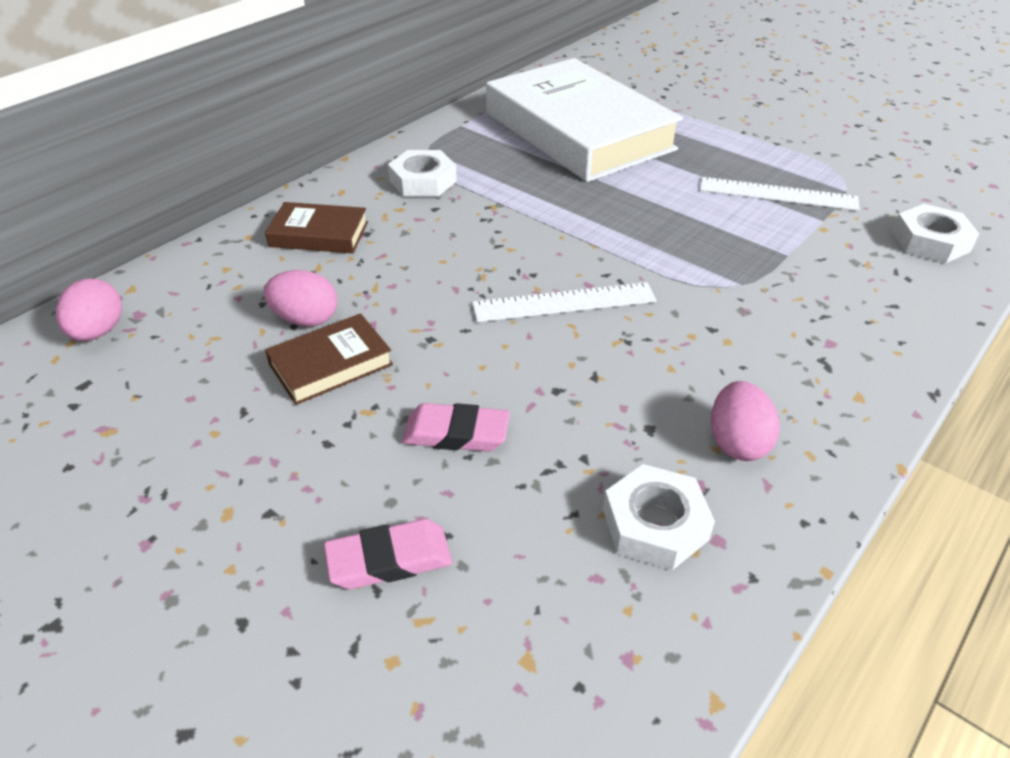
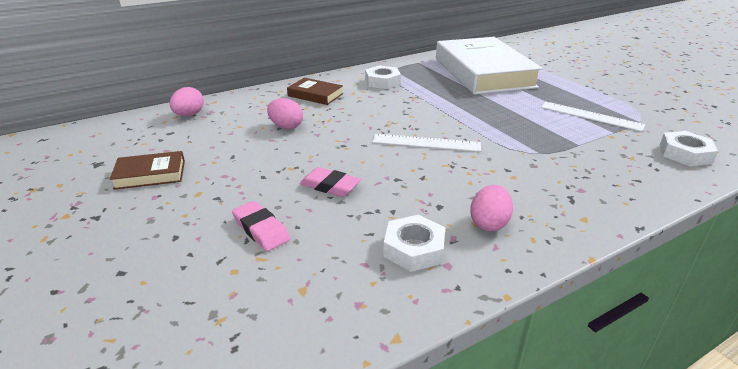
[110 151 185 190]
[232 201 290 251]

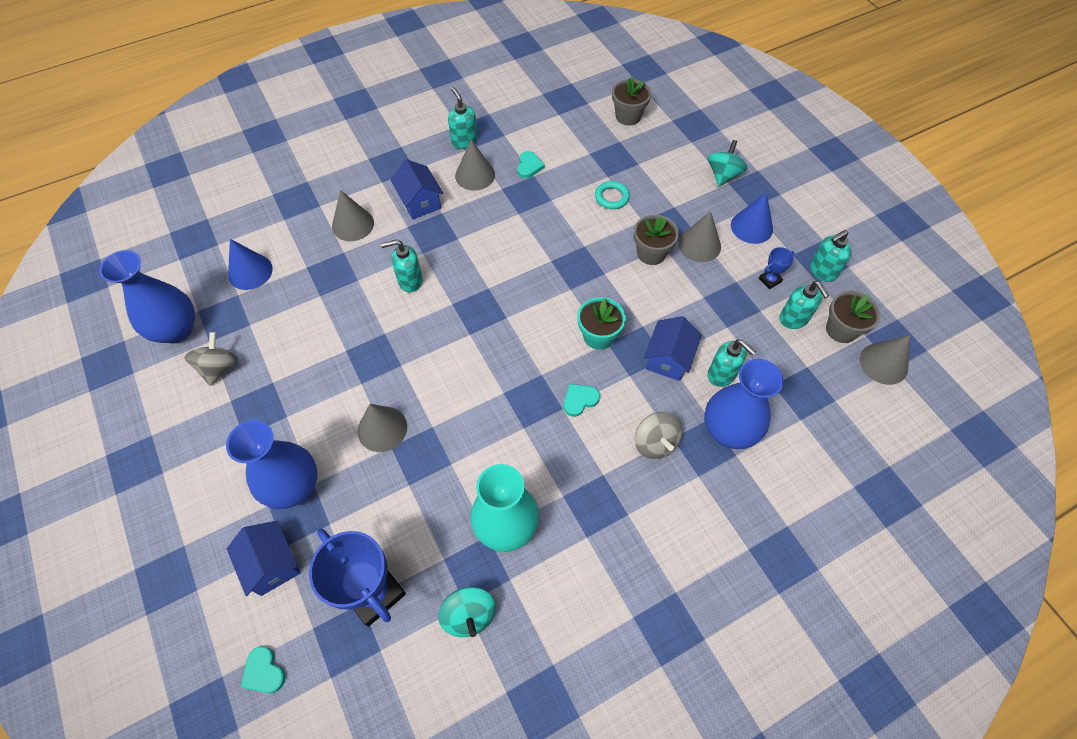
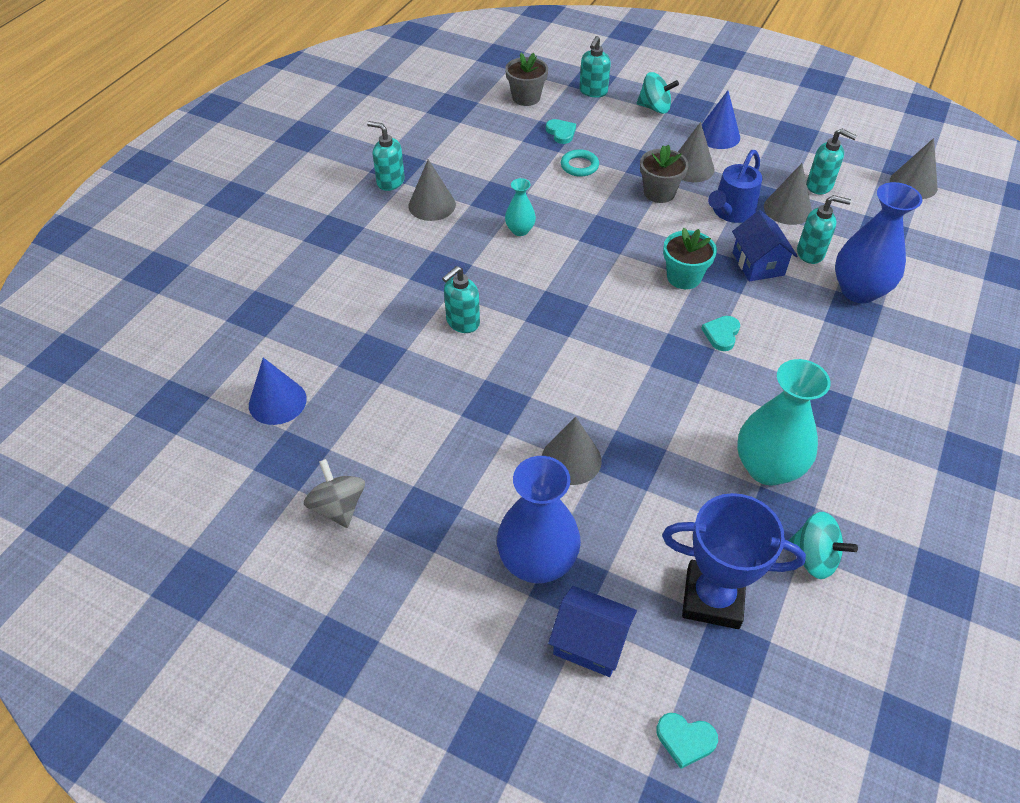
[505 178 536 236]
[546 119 576 144]
[579 36 611 97]
[637 72 679 114]
[708 150 763 223]
[764 163 812 225]
[99 250 195 343] (first image)
[391 159 443 219] (first image)
[635 412 682 459] (first image)
[759 247 794 289] (first image)
[826 291 881 343] (first image)

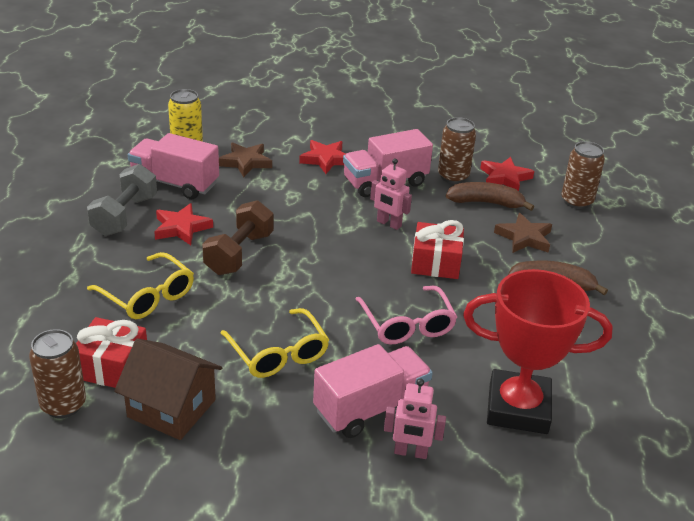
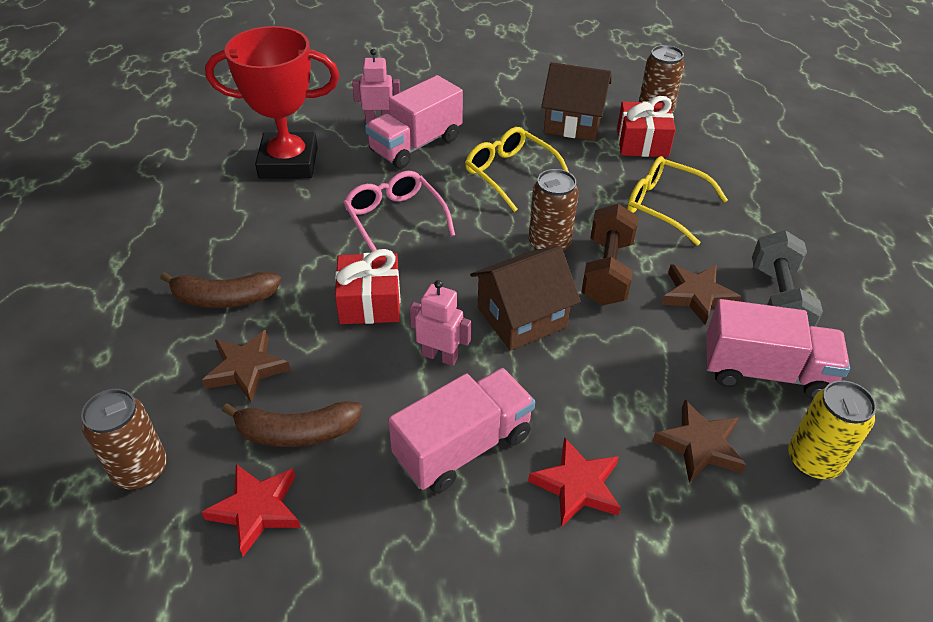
[470 246 581 351]
[529 169 579 252]
[661 264 741 325]

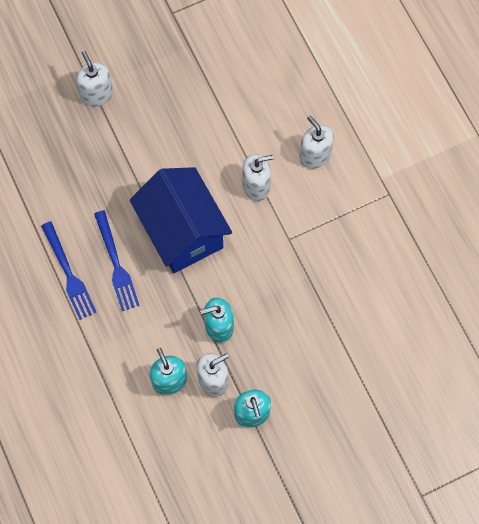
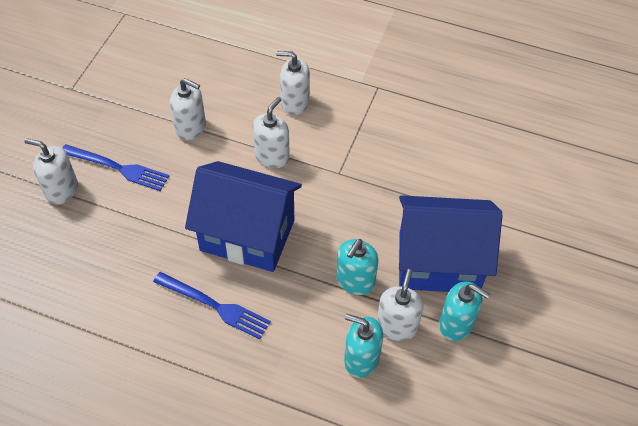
[62 144 169 191]
[170 78 206 140]
[399 195 503 292]

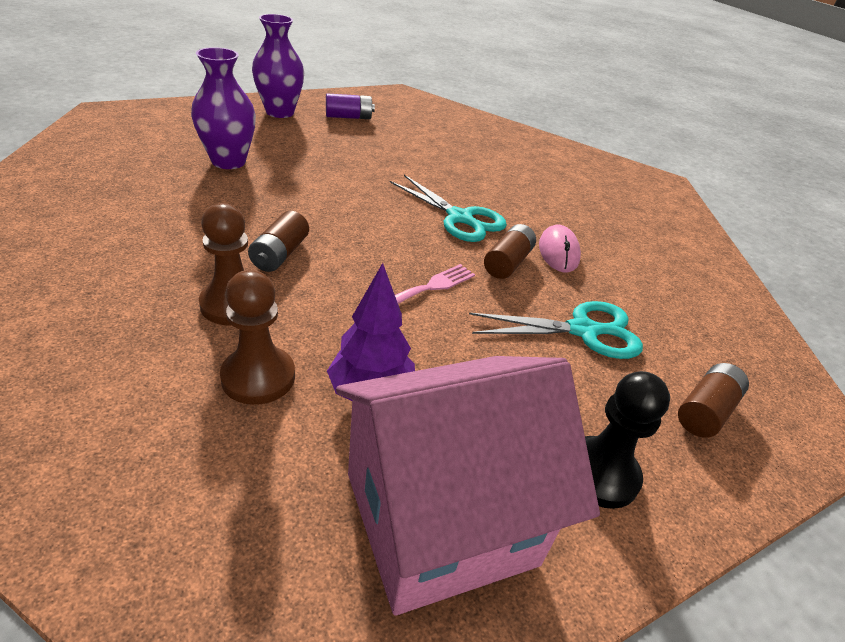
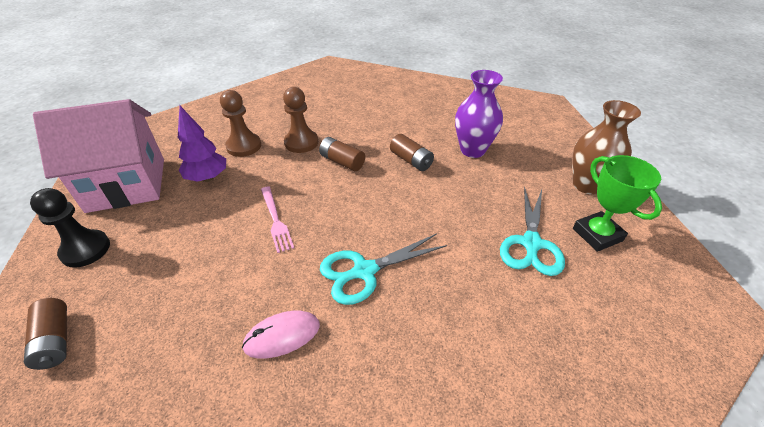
[33 99 164 213]
[242 311 320 359]
[390 134 434 171]
[500 186 565 276]
[572 100 641 194]
[573 155 662 252]

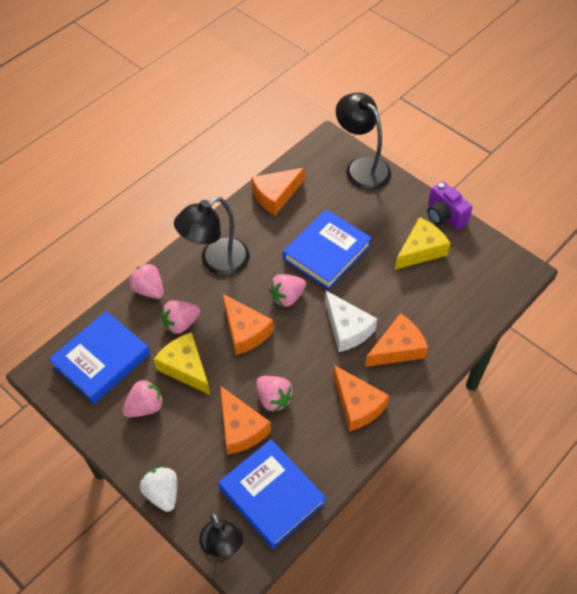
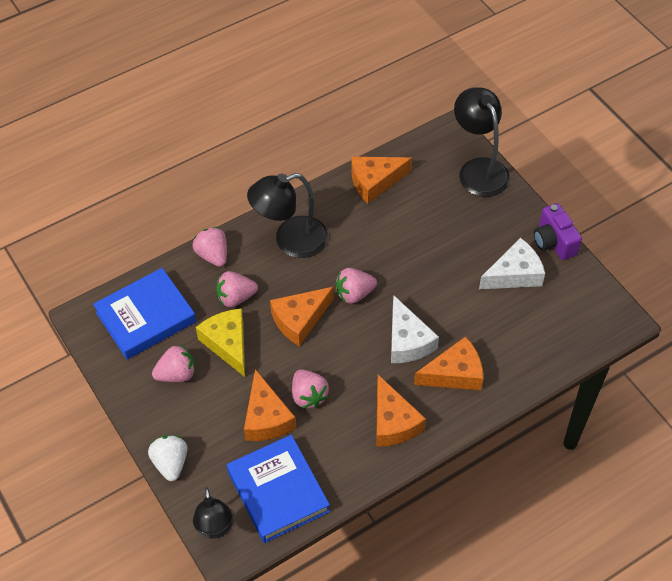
[270 287 334 346]
[479 238 545 289]
[283 209 372 290] (first image)

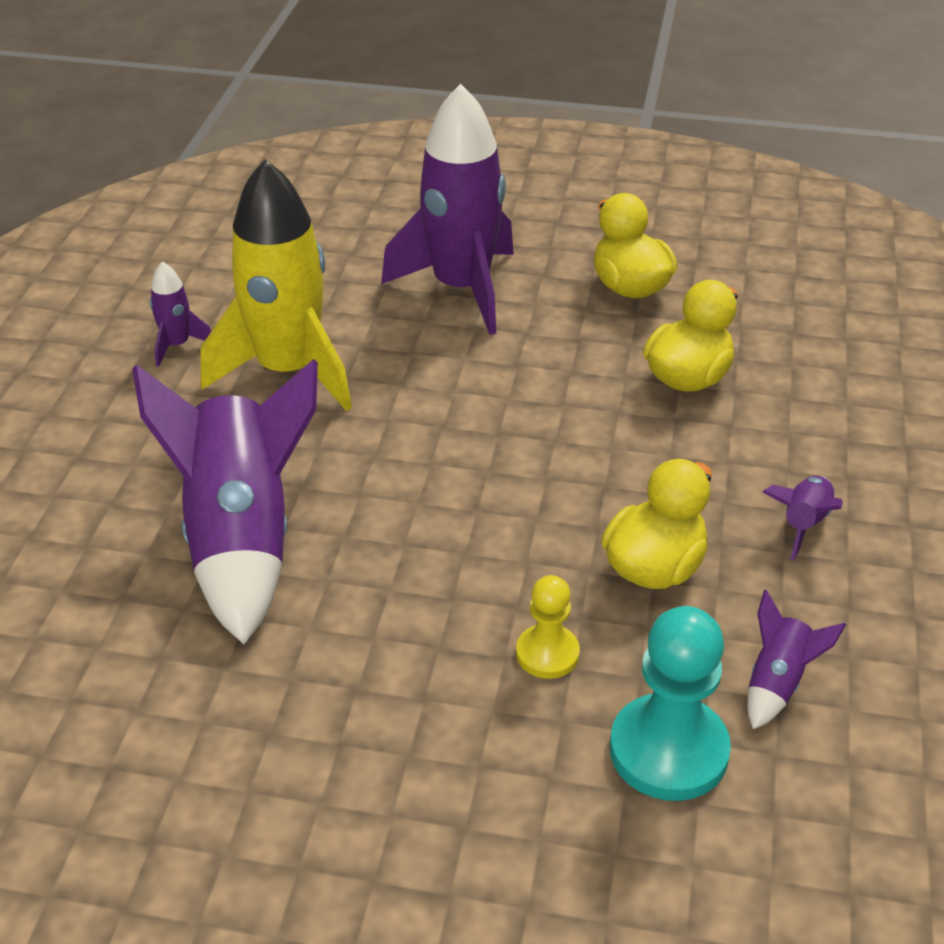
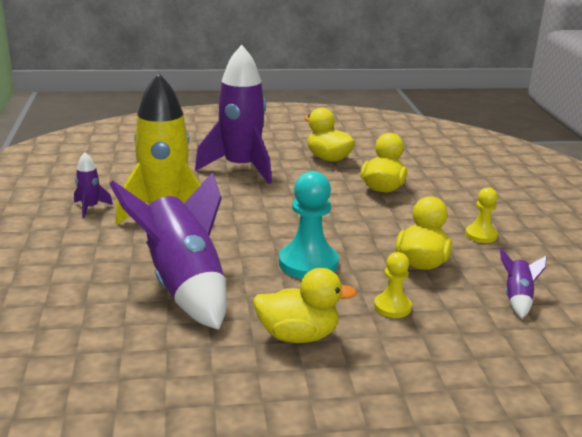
[253 268 357 343]
[279 171 339 279]
[465 187 498 243]

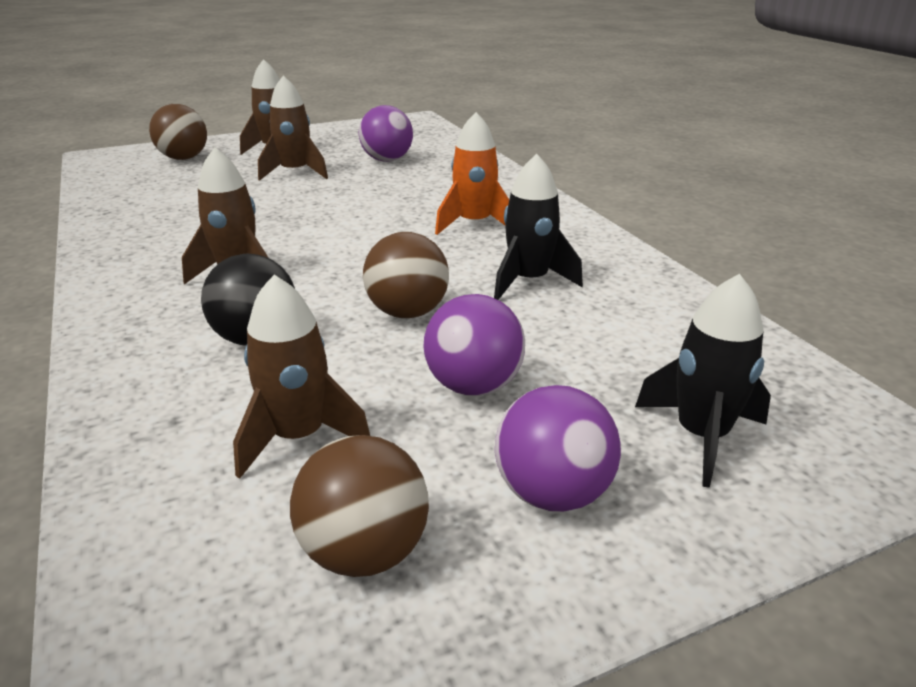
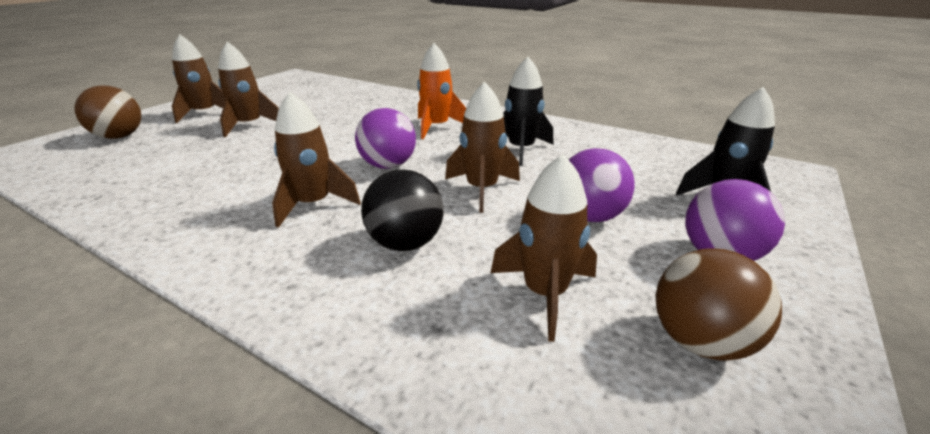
[355 108 416 169]
[445 82 520 213]

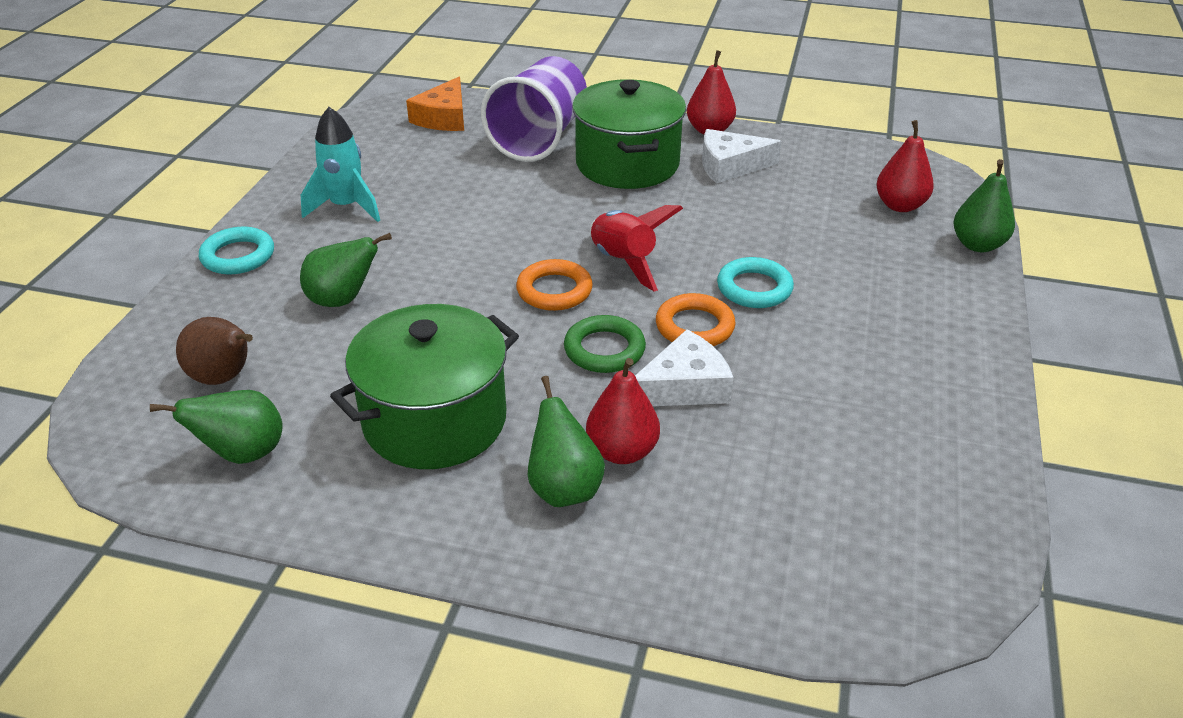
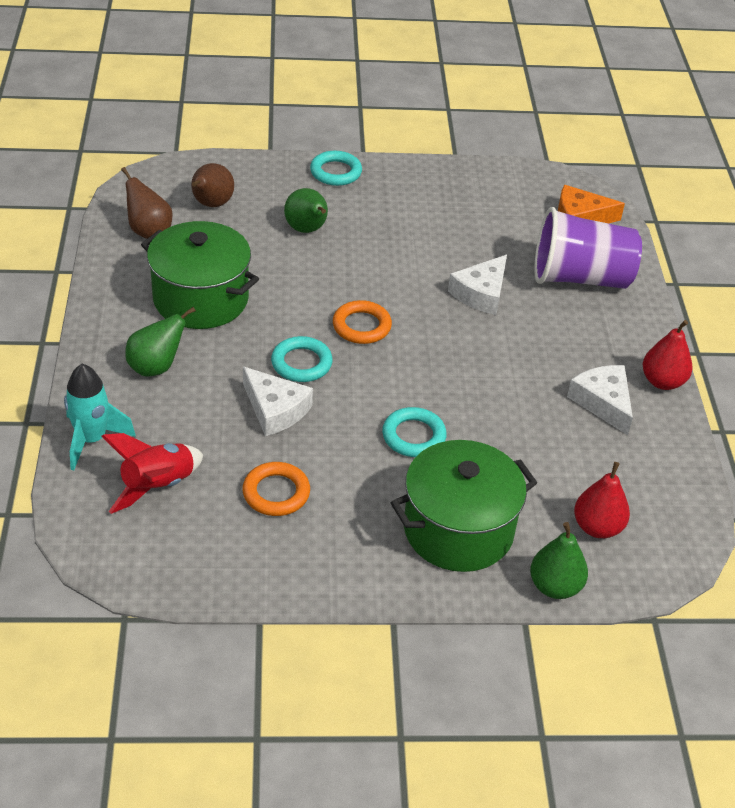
[64 364 136 471]
[101 433 203 514]
[121 167 172 239]
[243 462 310 516]
[271 336 333 382]
[391 440 537 572]
[448 255 507 315]
[586 358 660 464] (first image)

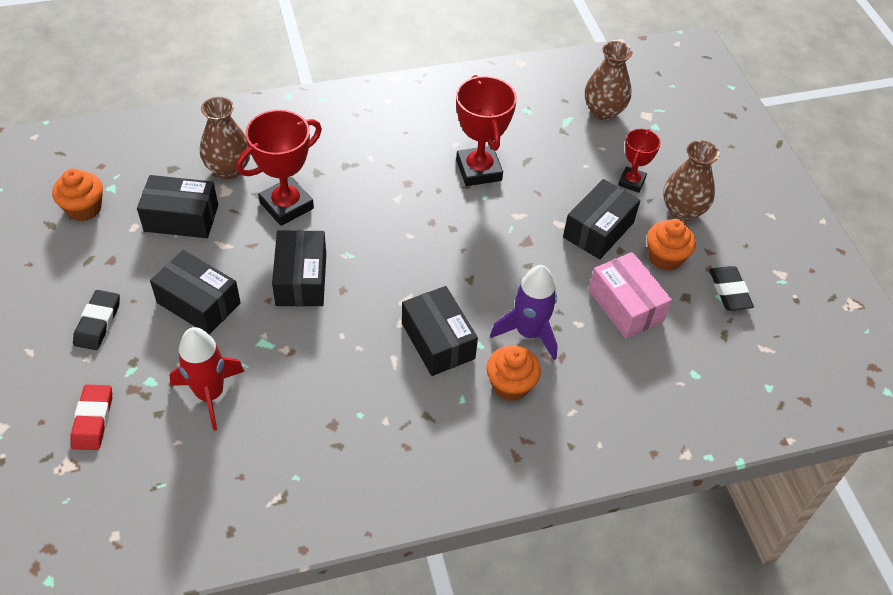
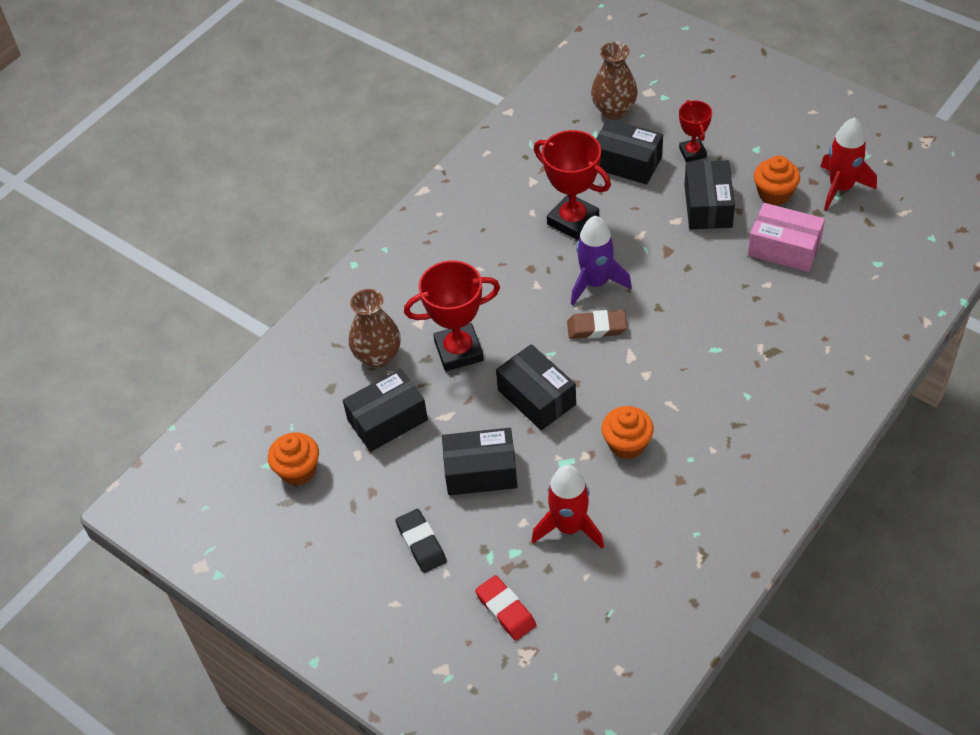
[404 260 500 371]
[567 310 627 339]
[571 215 632 305]
[596 119 663 184]
[601 406 654 459]
[820 118 877 211]
[663 140 720 221] (first image)

